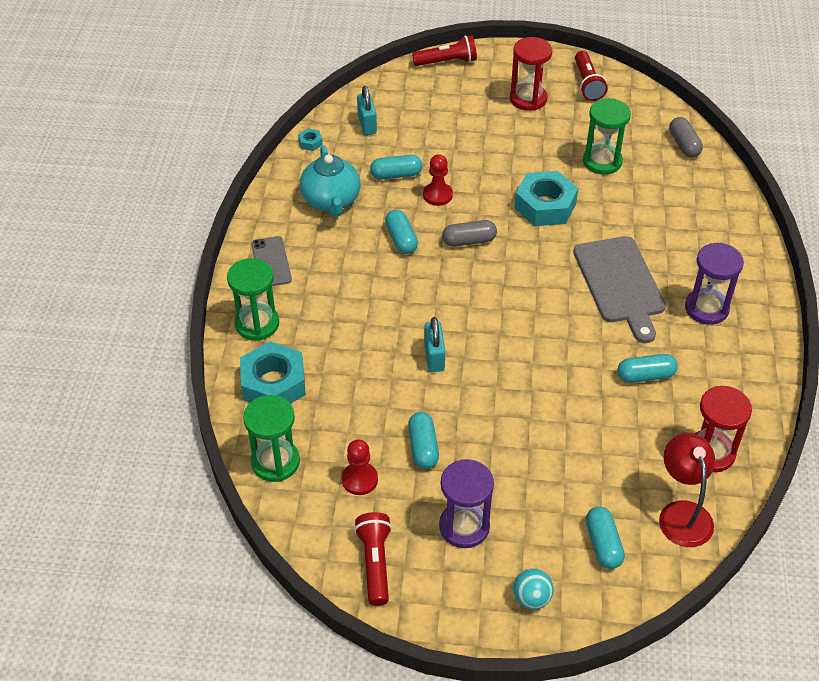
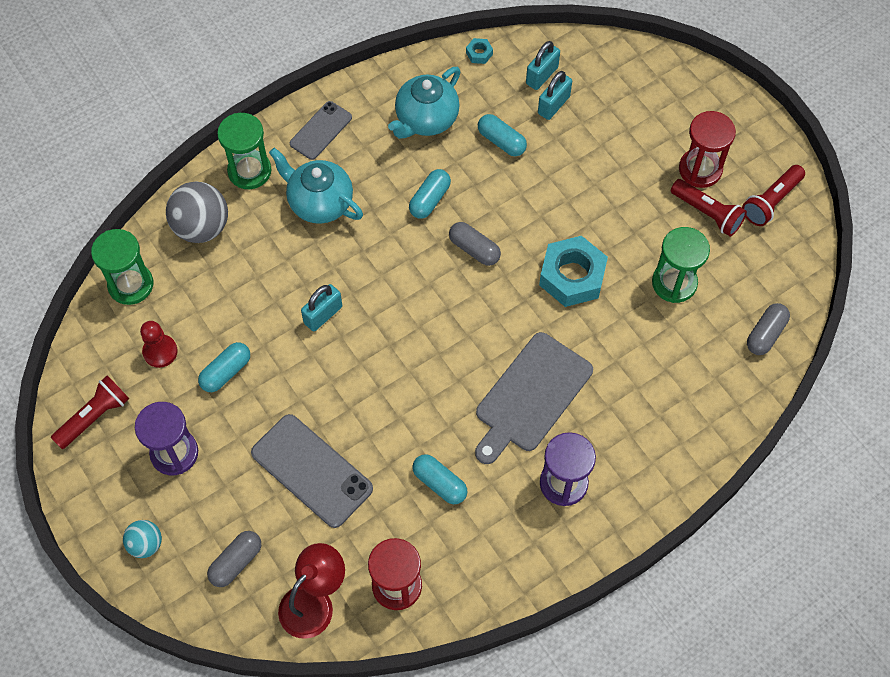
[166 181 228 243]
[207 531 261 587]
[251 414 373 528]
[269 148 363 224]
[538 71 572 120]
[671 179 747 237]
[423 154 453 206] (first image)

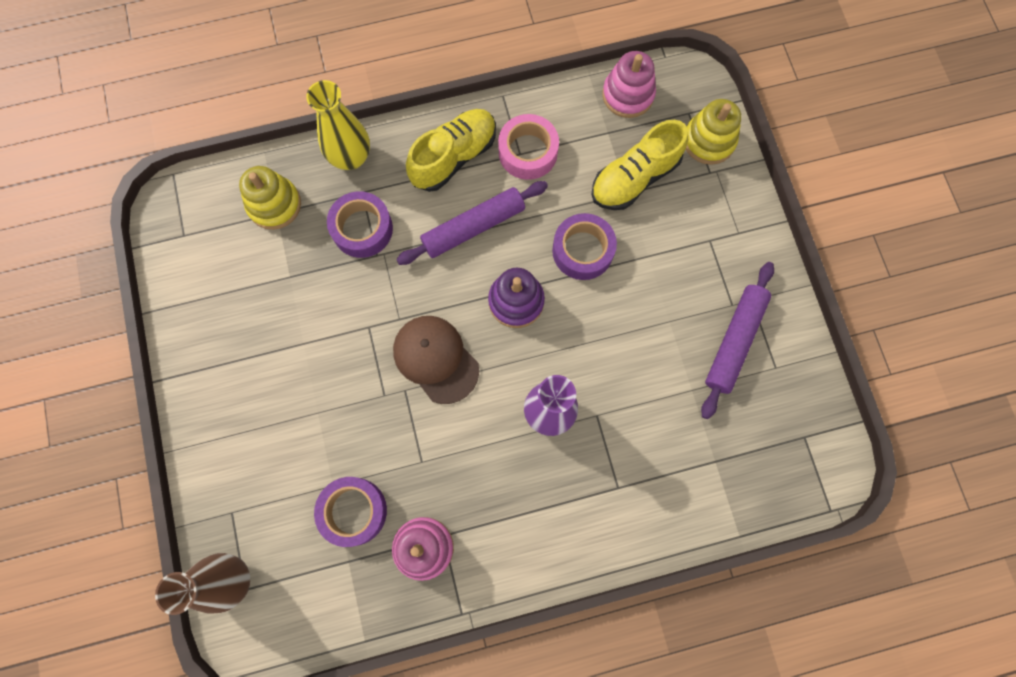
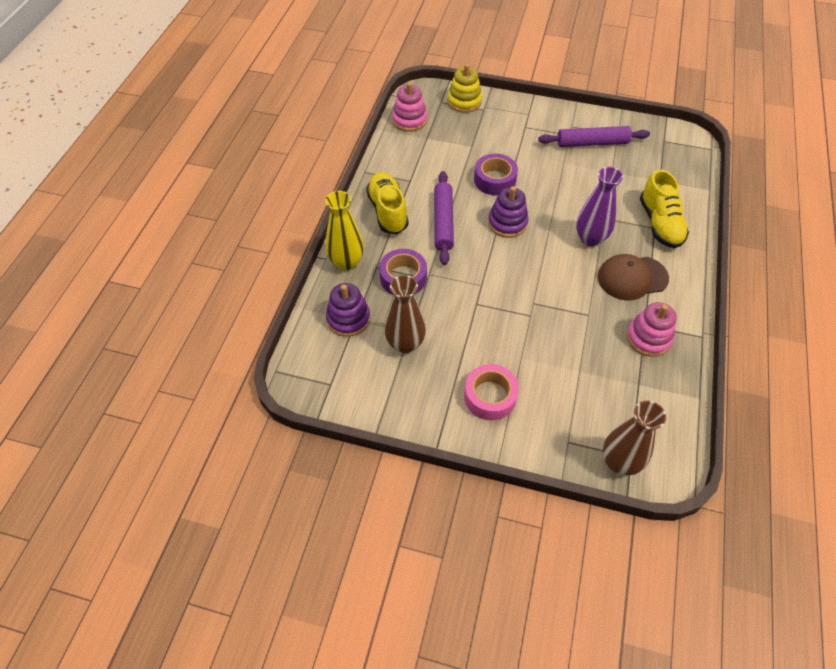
[326 283 370 337]
[384 275 426 353]
[464 364 519 421]
[538 126 650 147]
[598 254 669 301]
[640 169 689 248]
[314 477 387 547] (first image)

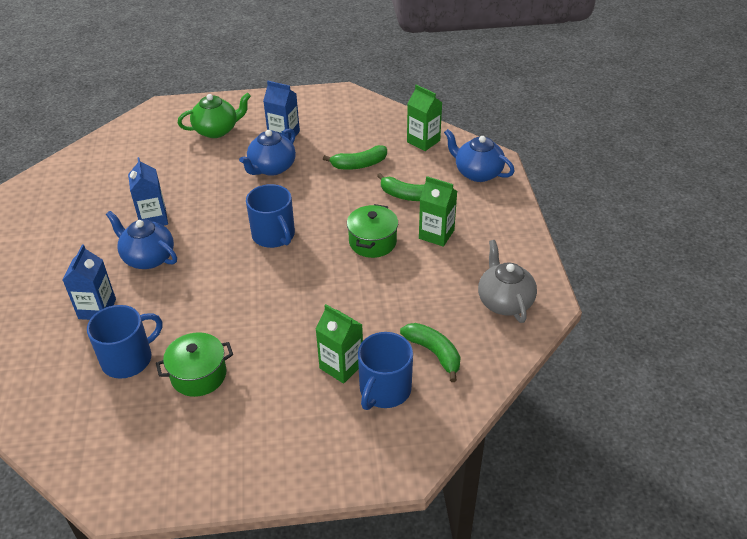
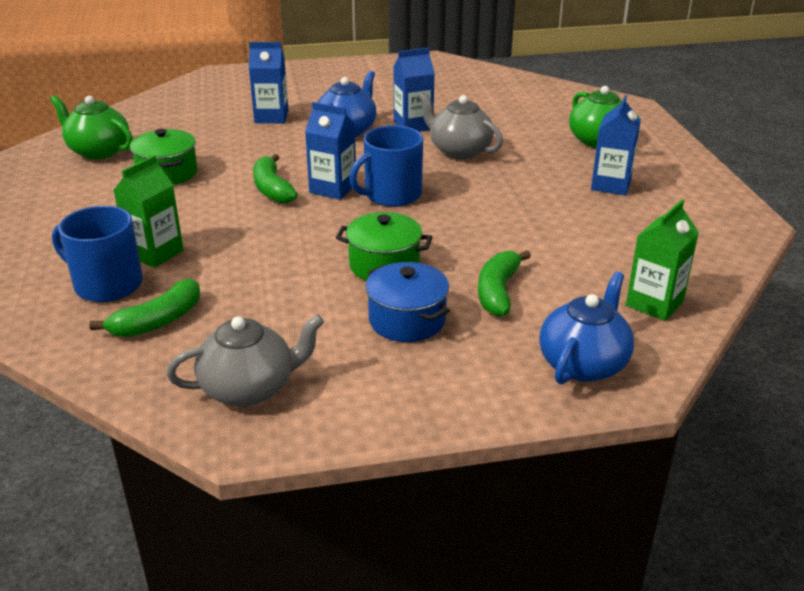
[50 95 133 160]
[253 154 298 204]
[305 102 356 200]
[366 262 450 342]
[419 92 503 159]
[87 305 162 379] (first image)
[239 128 296 176] (first image)

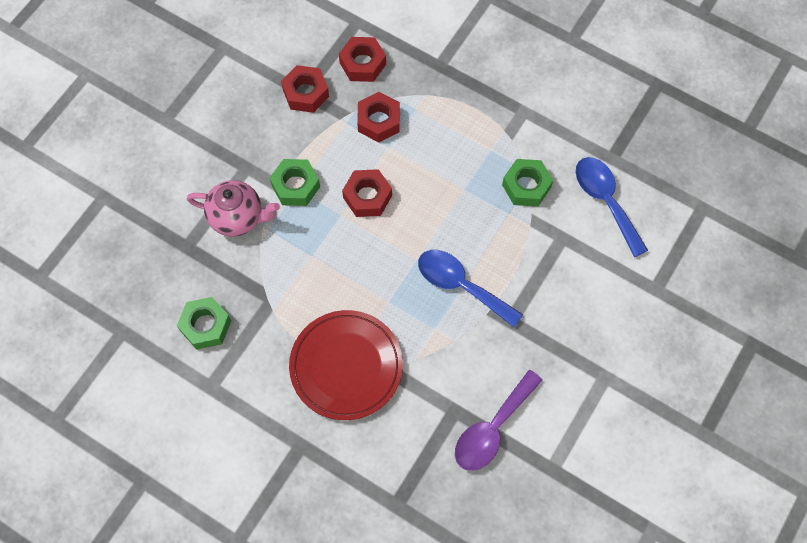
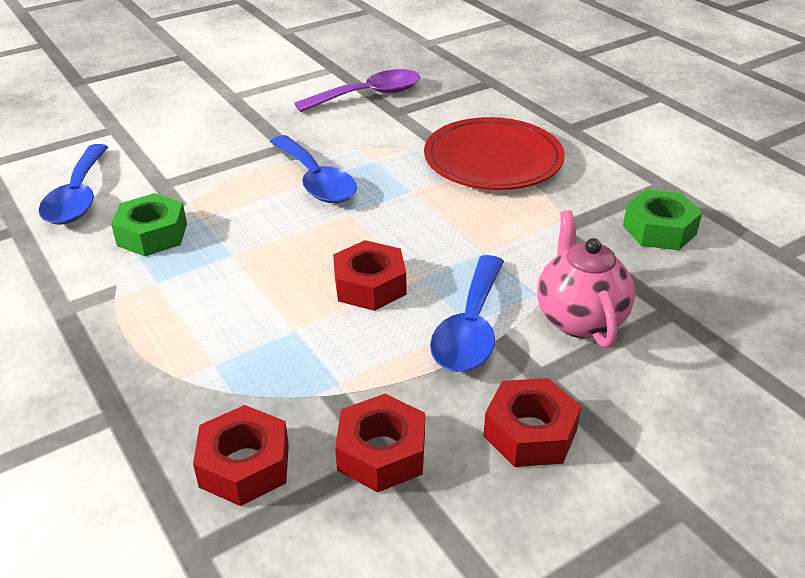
[430 255 504 372]
[483 378 581 467]
[537 210 635 348]

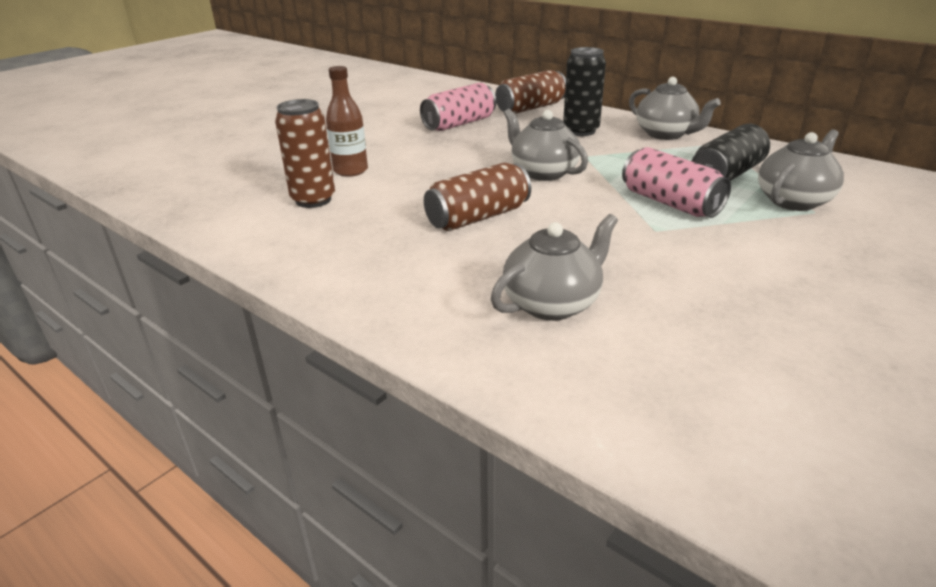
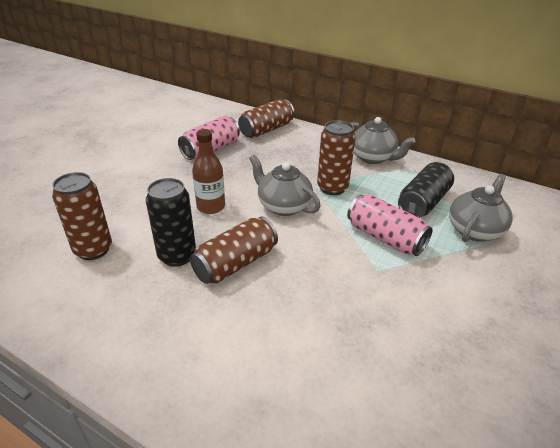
[146 178 196 267]
[192 129 225 214]
[317 120 356 195]
[491 214 618 321] (first image)

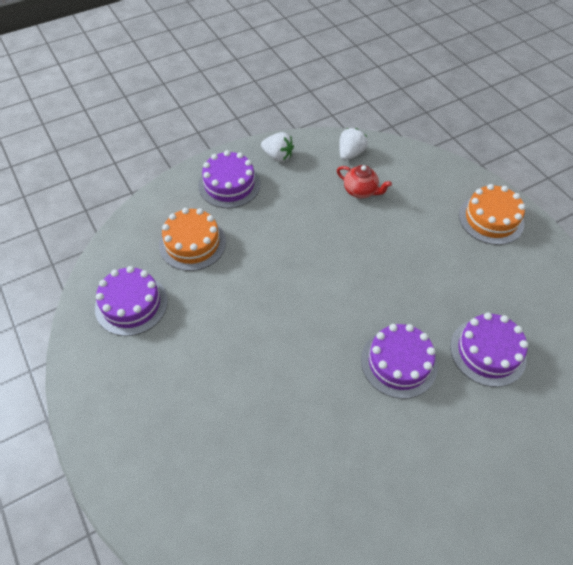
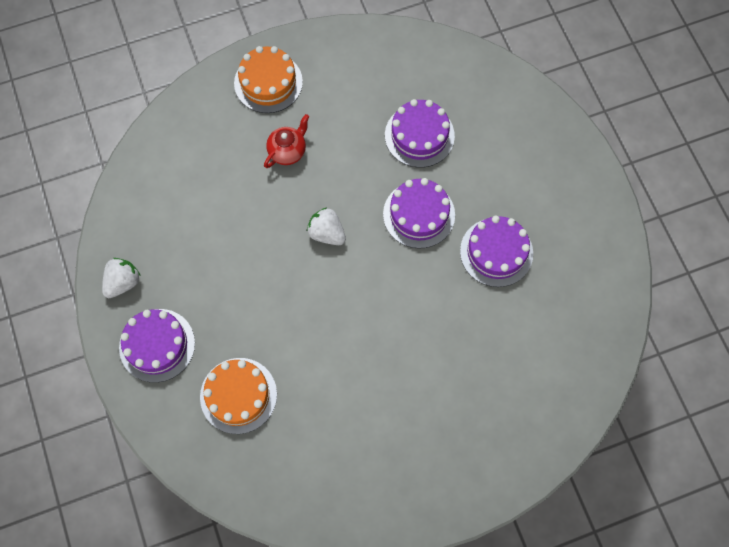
[264 114 309 168]
[307 208 346 245]
[460 216 533 287]

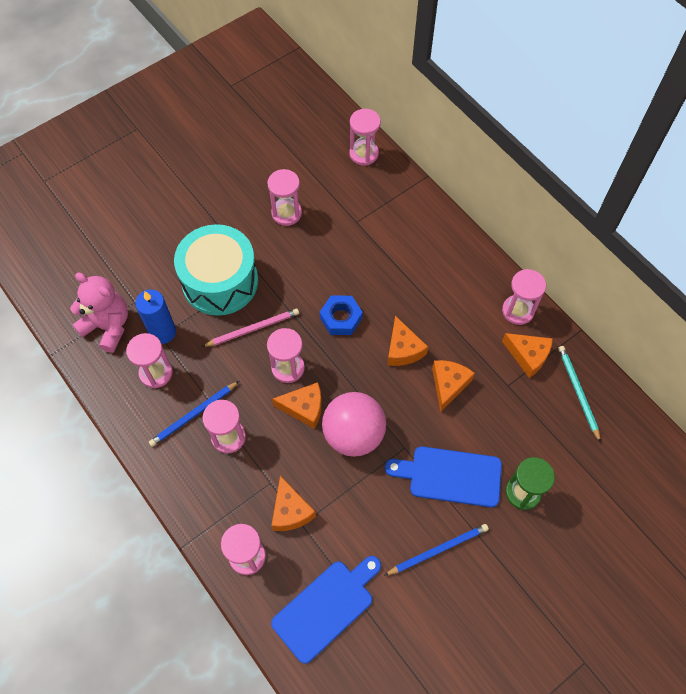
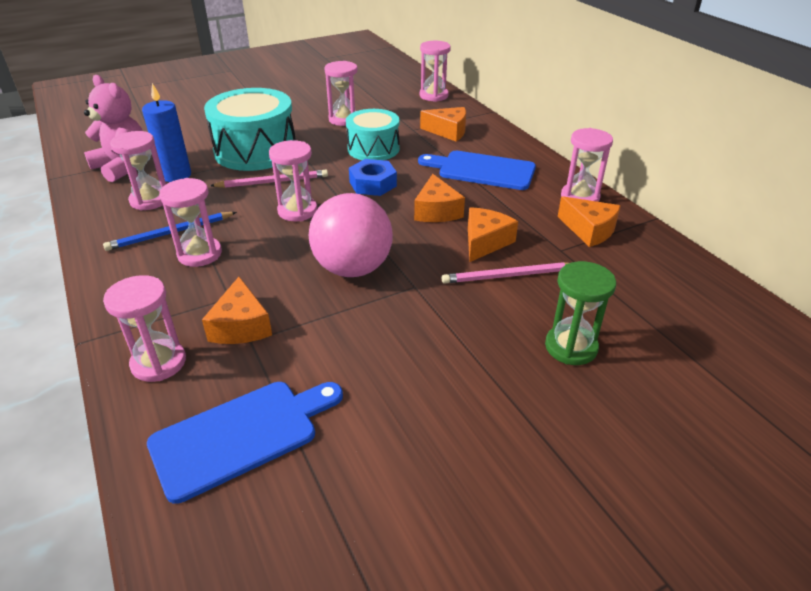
[346 109 400 160]
[418 151 536 190]
[420 107 466 142]
[442 262 569 284]
[384 524 489 576] (first image)
[558 346 601 443] (first image)

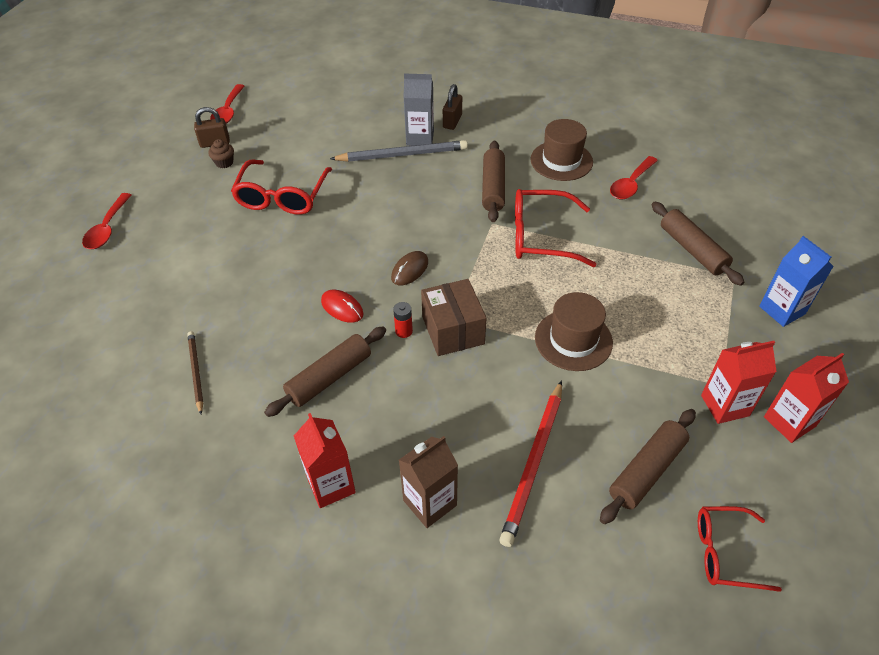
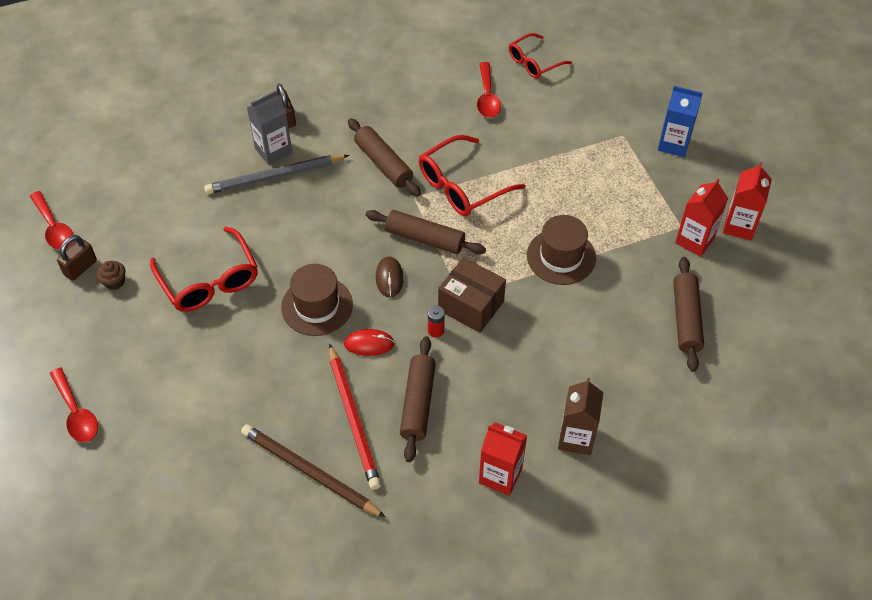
[204 155 349 194]
[241 424 385 517]
[281 264 353 336]
[329 343 381 490]
[366 210 486 254]
[509 33 572 79]

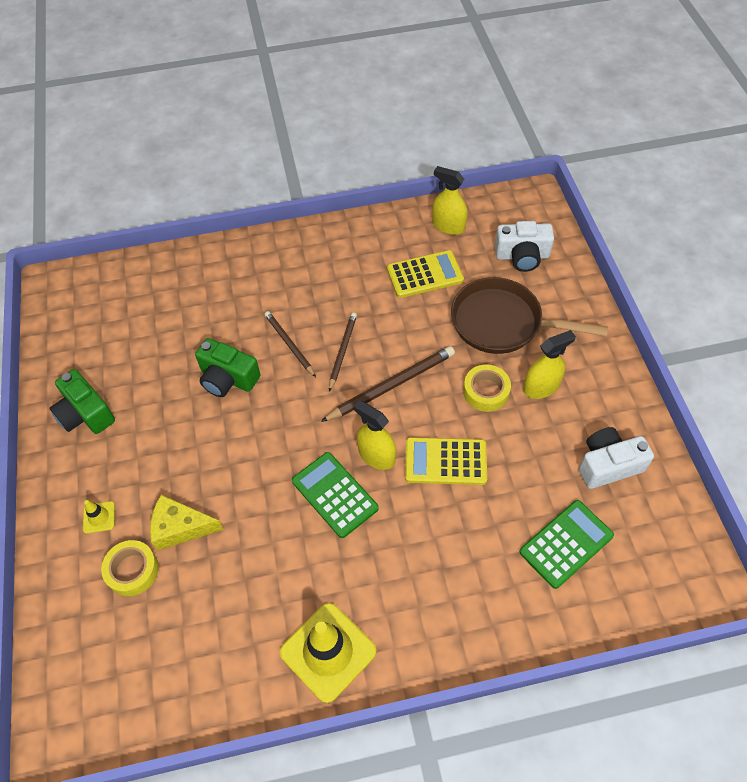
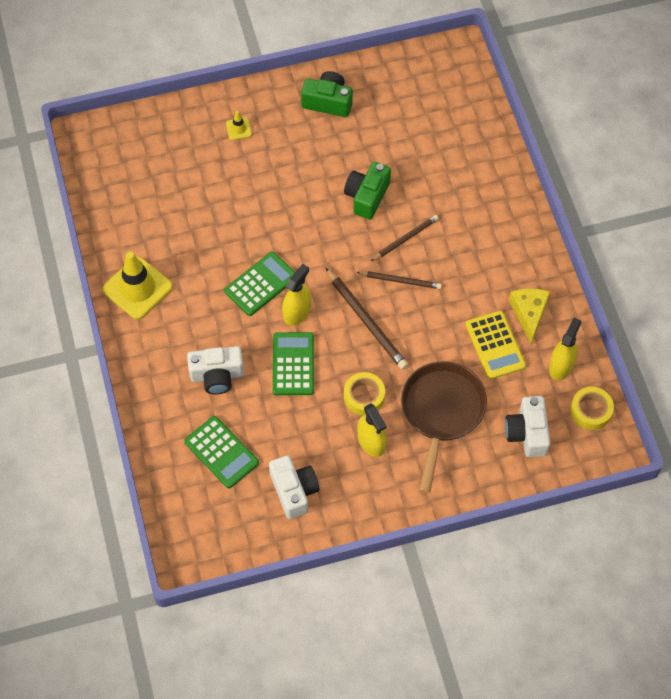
[187 346 244 395]
[273 332 314 395]
[301 71 353 117]
[509 288 550 345]
[570 387 614 430]

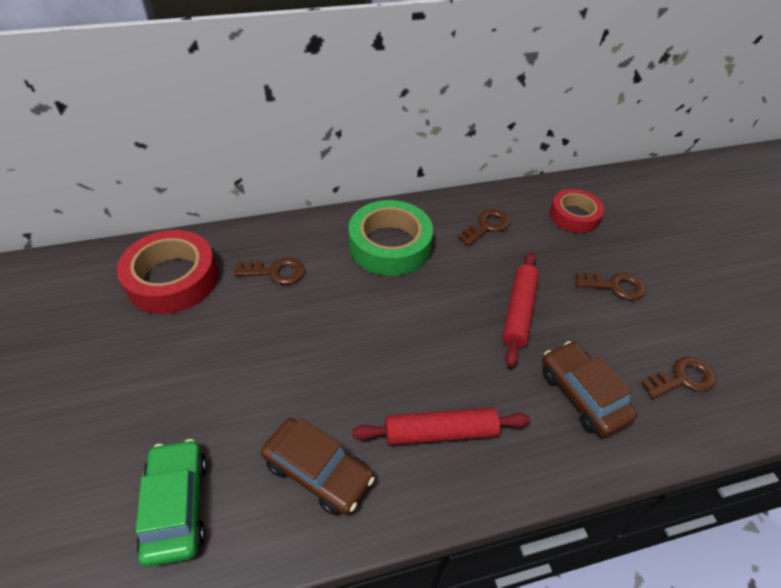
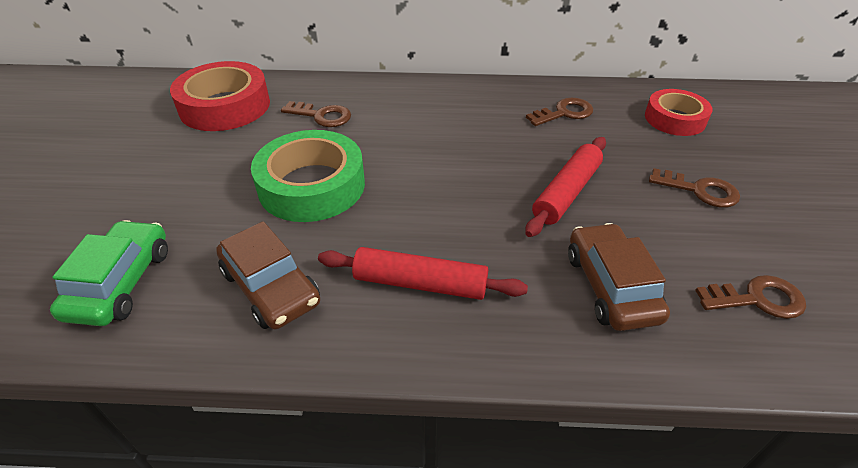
[251 130 365 222]

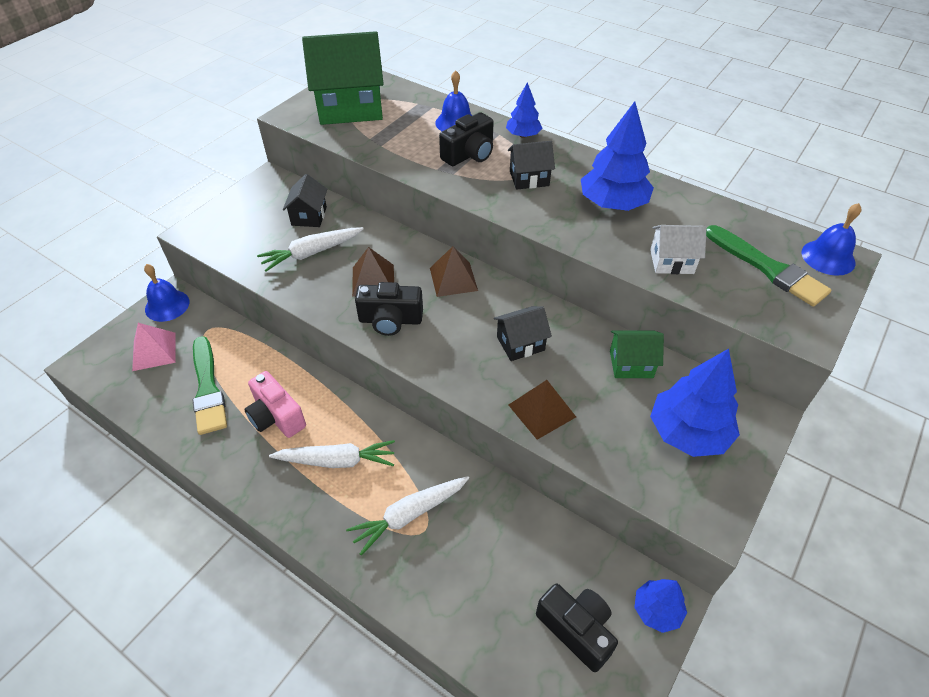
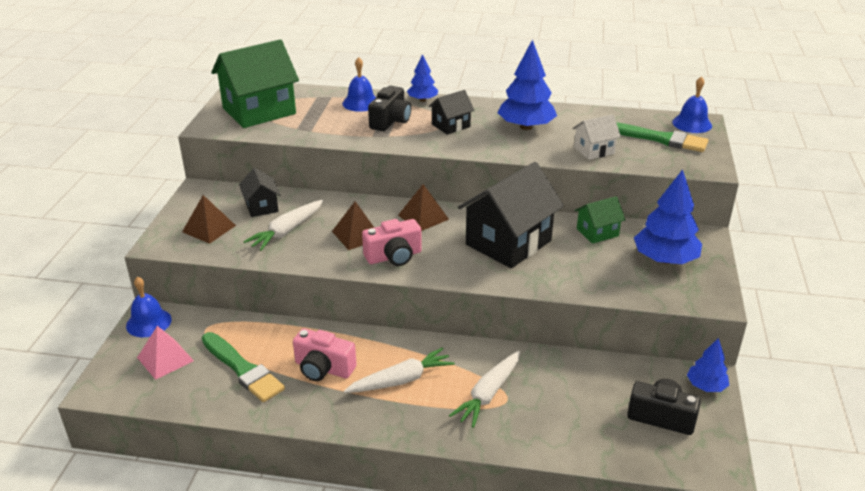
[182 195 236 244]
[362 219 422 266]
[458 162 564 268]

